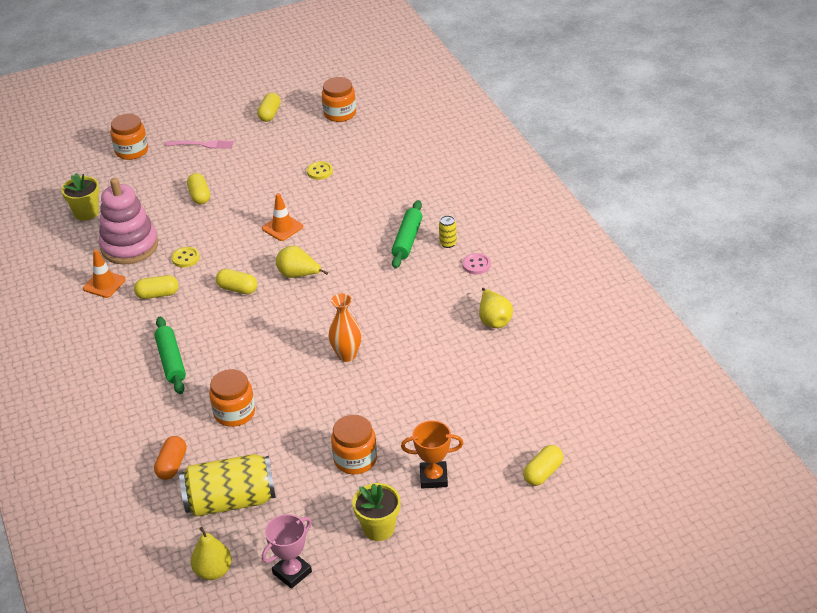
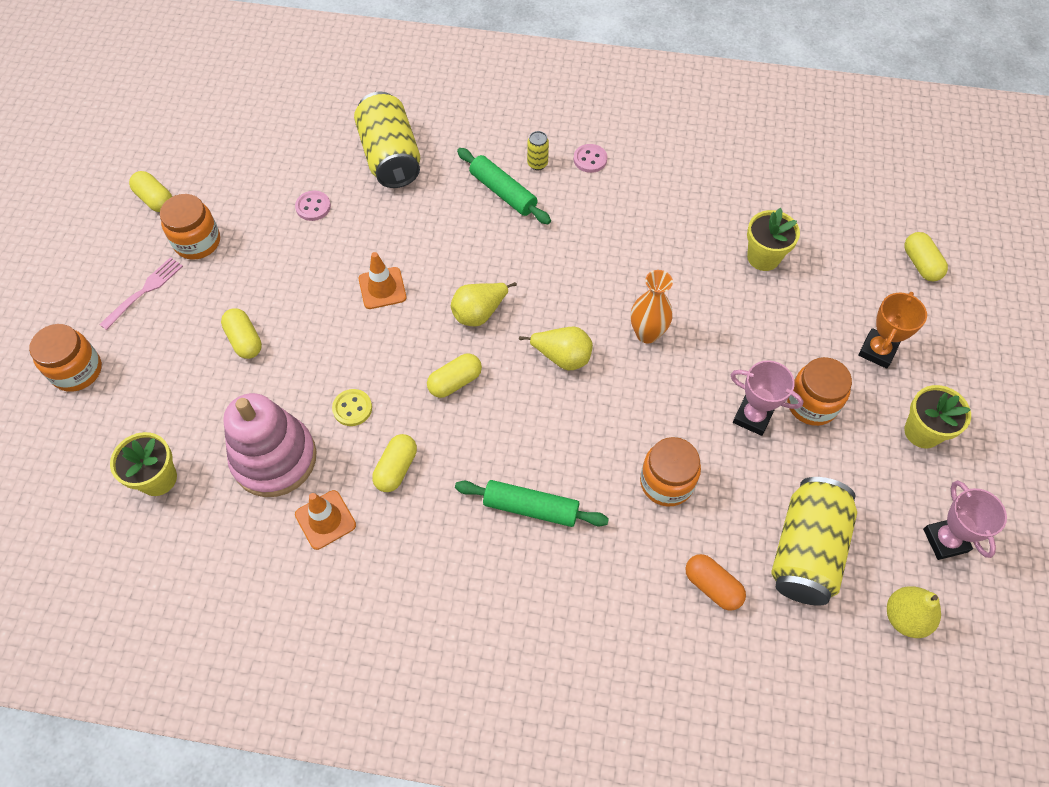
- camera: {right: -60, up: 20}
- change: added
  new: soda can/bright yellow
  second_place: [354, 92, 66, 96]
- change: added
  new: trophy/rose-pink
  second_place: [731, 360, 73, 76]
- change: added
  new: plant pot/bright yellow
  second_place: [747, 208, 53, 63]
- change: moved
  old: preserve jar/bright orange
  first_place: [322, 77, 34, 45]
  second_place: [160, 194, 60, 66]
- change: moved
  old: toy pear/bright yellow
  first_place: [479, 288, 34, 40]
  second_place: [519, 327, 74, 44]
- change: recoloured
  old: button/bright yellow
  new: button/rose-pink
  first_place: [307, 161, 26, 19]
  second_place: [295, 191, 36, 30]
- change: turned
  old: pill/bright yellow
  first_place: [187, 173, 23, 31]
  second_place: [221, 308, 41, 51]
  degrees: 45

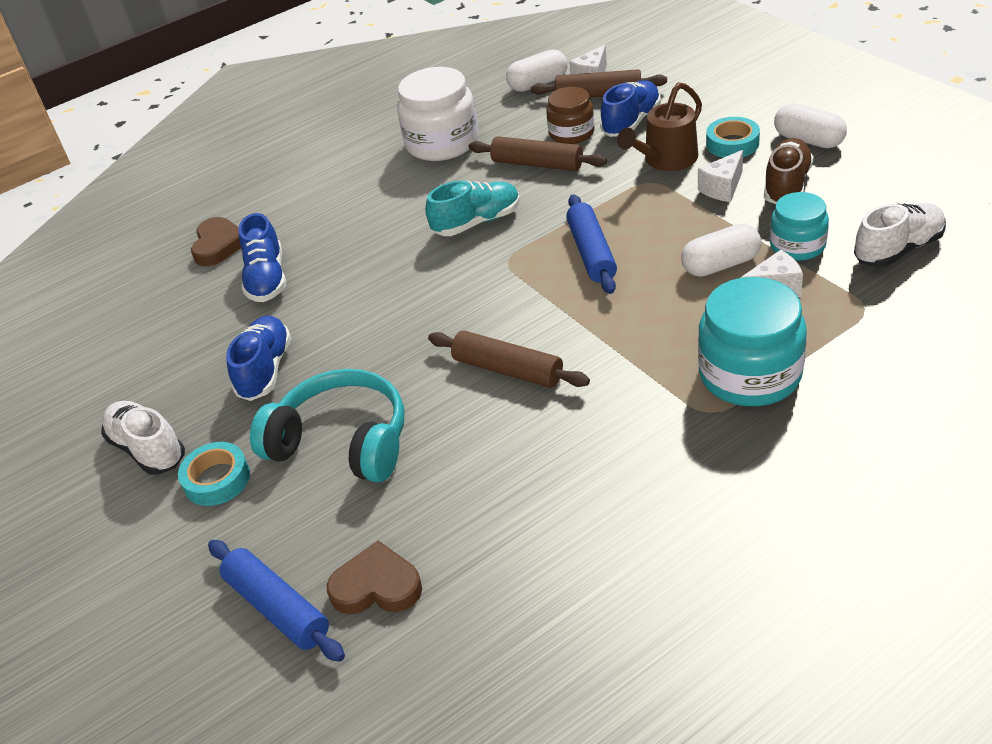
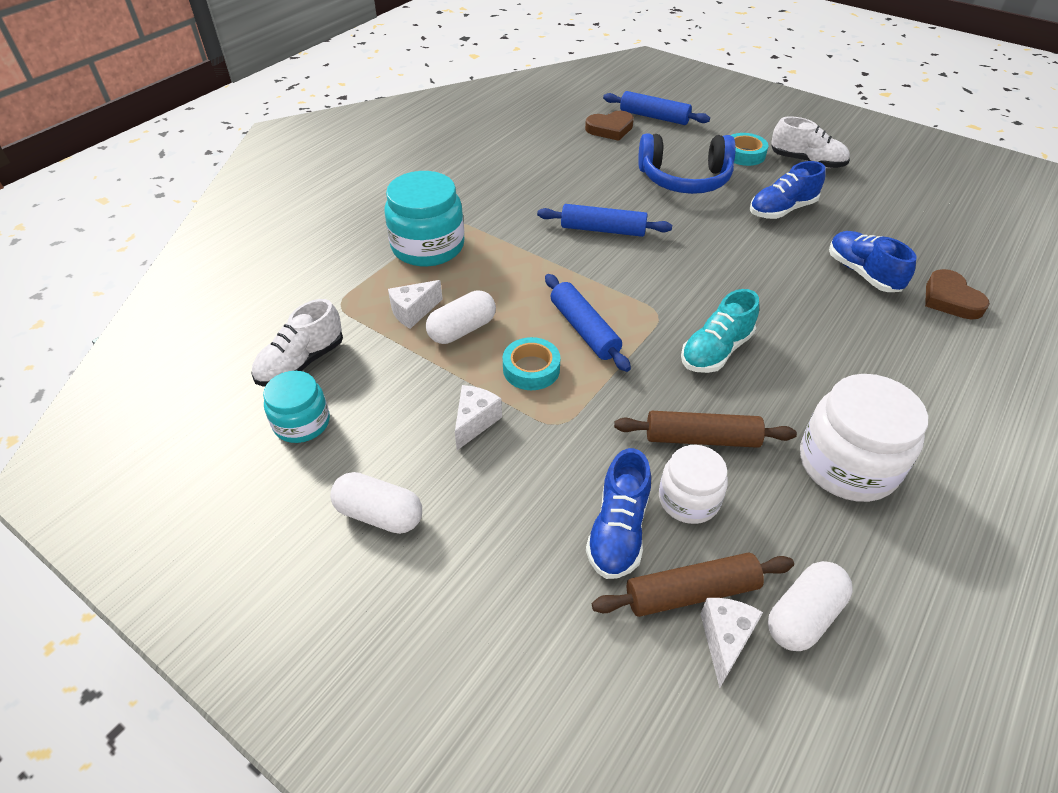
- camera: {right: 155, up: 5}
- change: removed
  old: watering can/brown
  first_place: [617, 83, 85, 88]
- change: removed
  old: lace-up shoe/brown
  first_place: [764, 138, 50, 66]
- change: moved
  old: sticky tape/aqua
  first_place: [706, 117, 54, 41]
  second_place: [503, 337, 58, 53]
- change: moved
  old: preserve jar/aqua
  first_place: [770, 192, 59, 69]
  second_place: [263, 371, 67, 72]
- change: recoloured
  old: headphones/aqua
  new: headphones/blue
  first_place: [250, 369, 154, 114]
  second_place: [638, 133, 98, 61]
- change: recoloured
  old: pastry roller/brown
  new: pastry roller/blue
  first_place: [428, 331, 162, 57]
  second_place: [537, 204, 135, 33]
- change: recoloured
  old: preserve jar/brown
  new: preserve jar/snow-white
  first_place: [546, 87, 48, 57]
  second_place: [659, 445, 69, 79]
- change: turned
  old: lace-up shoe/blue
  first_place: [226, 316, 65, 85]
  second_place: [750, 161, 76, 58]
  degrees: 75

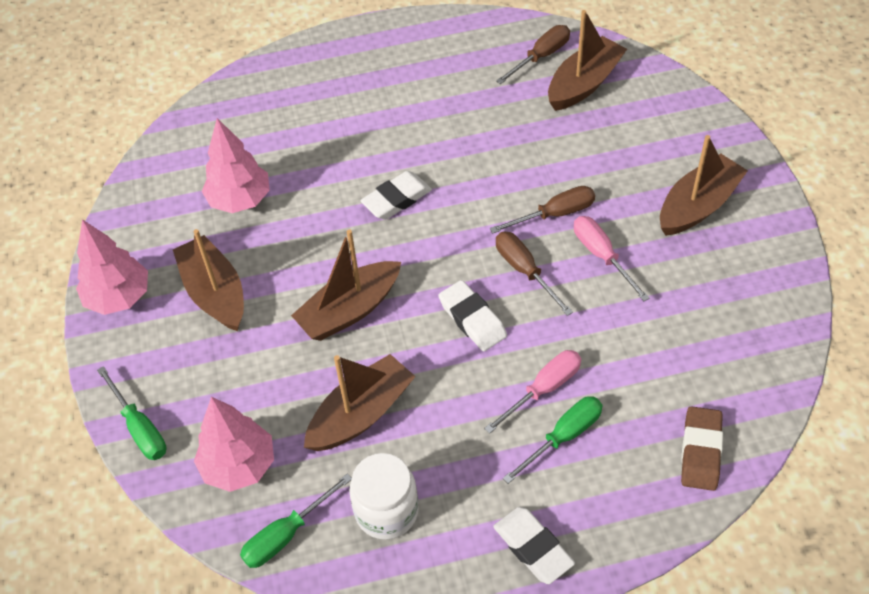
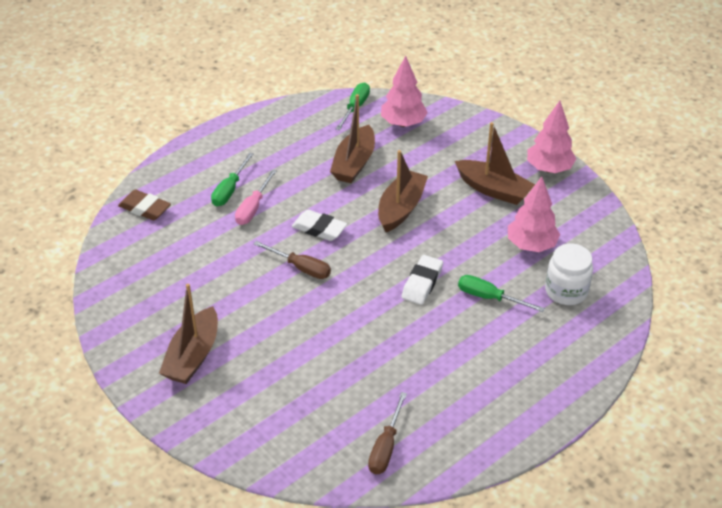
- camera: {right: 150, up: -10}
- change: removed
  old: screwdriver/brown
  first_place: [490, 186, 105, 47]
- change: removed
  old: gum eraser/snow-white
  first_place: [493, 507, 82, 77]
- change: removed
  old: toy boat/brown
  first_place: [548, 10, 79, 101]
- change: removed
  old: screwdriver/rose-pink
  first_place: [574, 216, 76, 85]
- change: moved
  old: screwdriver/emerald
  first_place: [97, 366, 70, 94]
  second_place: [458, 275, 87, 37]
- change: moved
  old: preserve jar/snow-white
  first_place: [349, 453, 70, 87]
  second_place: [545, 243, 48, 62]
- change: turned
  old: gum eraser/brown
  first_place: [681, 406, 42, 85]
  second_place: [118, 190, 53, 30]
  degrees: -45

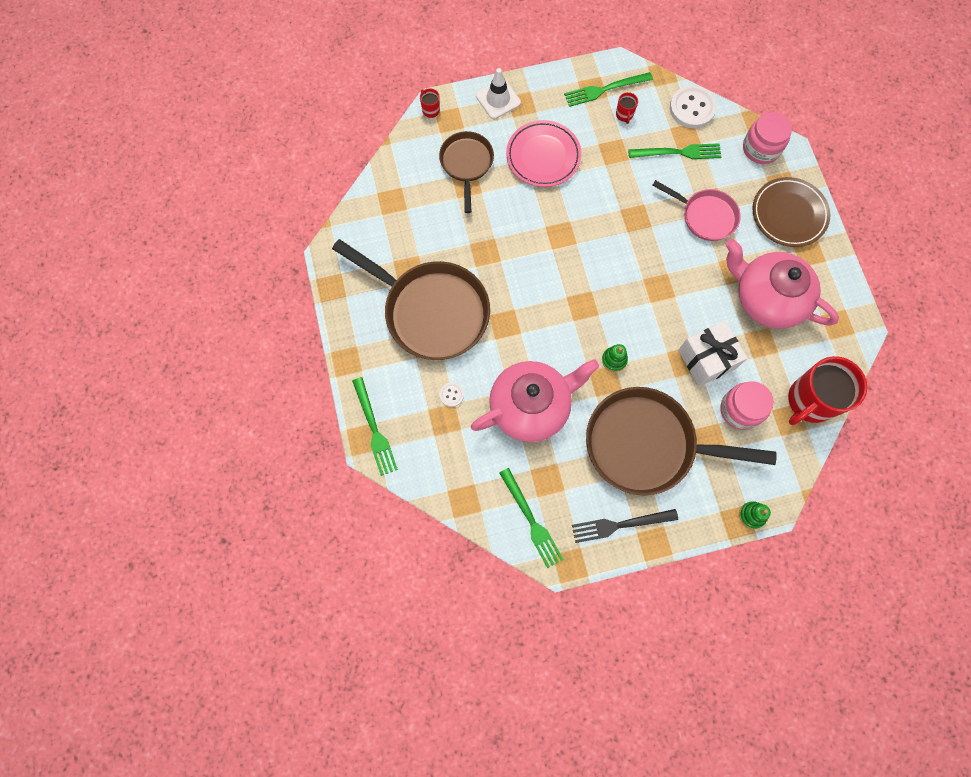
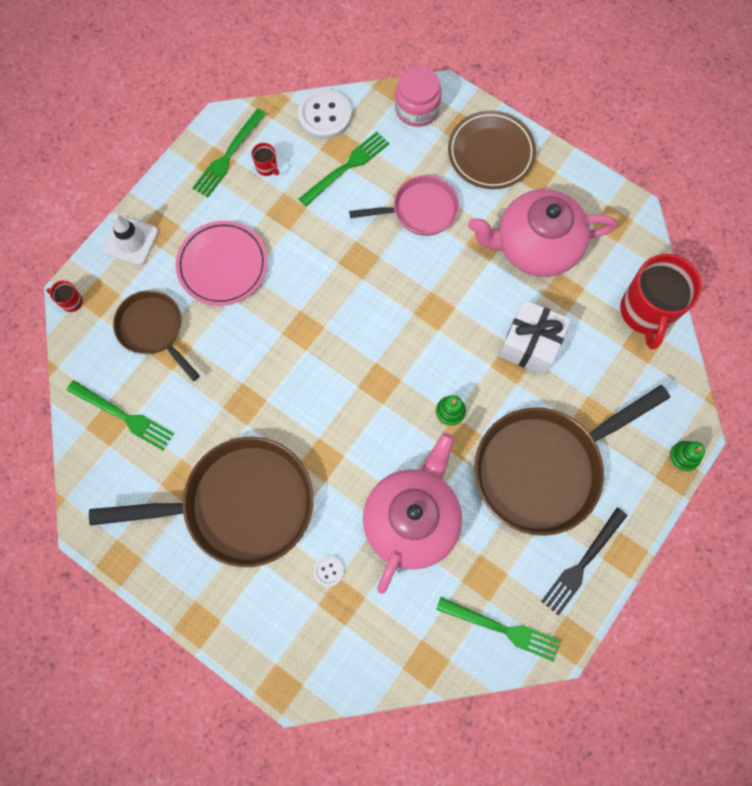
- camera: {right: -40, up: 0}
- change: removed
  old: preserve jar/rose-pink
  first_place: [720, 381, 54, 49]
- change: moved
  old: dinner fork/emerald
  first_place: [352, 377, 46, 99]
  second_place: [67, 380, 107, 71]

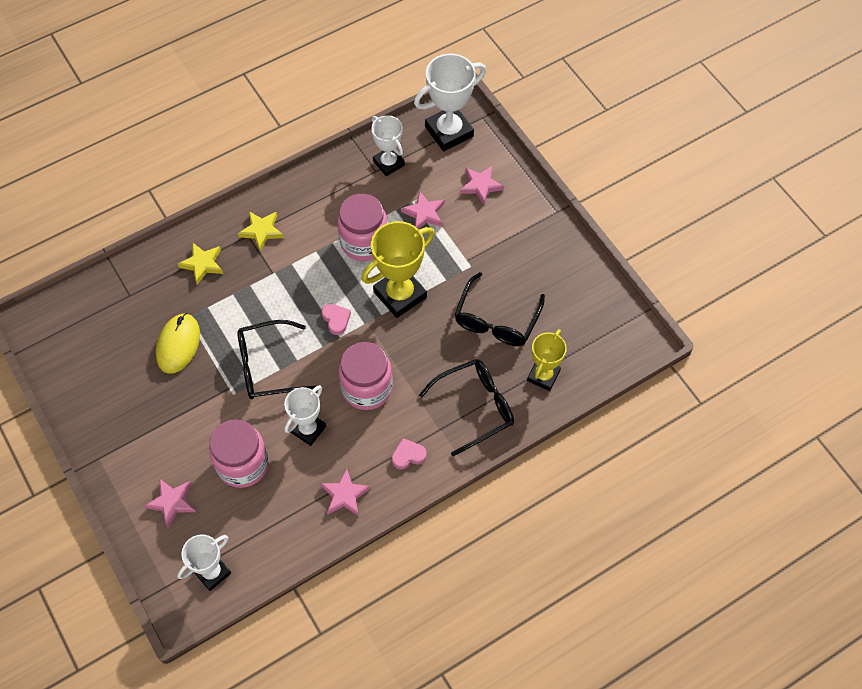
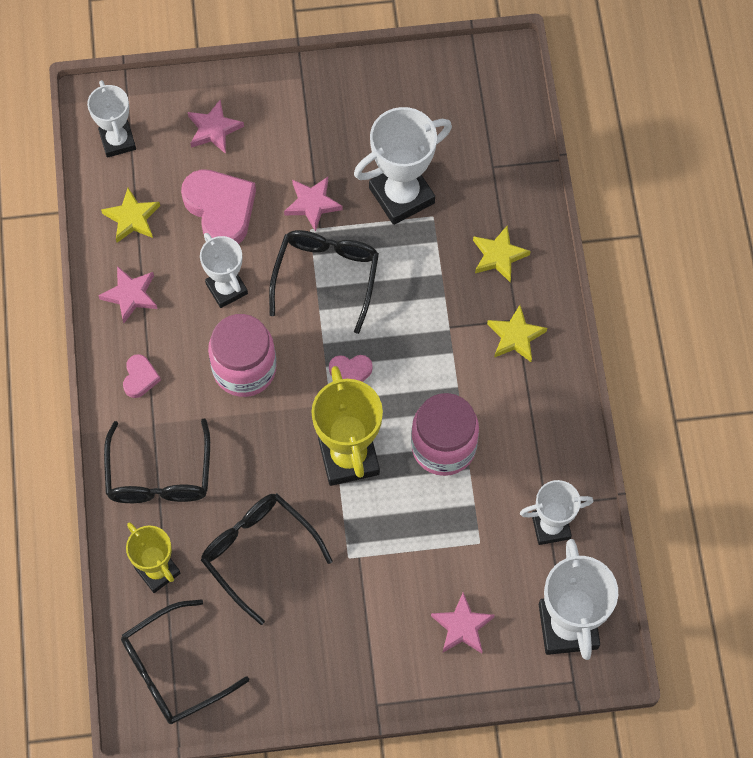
- camera: {right: 115, up: 5}
- change: added
  new: five-pointed star/bright yellow
  second_place: [101, 188, 59, 55]
- change: added
  new: eyeglasses/ebony
  second_place: [121, 599, 128, 125]
- change: moved
  old: five-pointed star/rose-pink
  first_place: [401, 191, 44, 38]
  second_place: [284, 177, 59, 55]
- change: replaced
  old: PC mouse/bright yellow
  new: trophy/snow-white
  first_place: [156, 313, 44, 61]
  second_place: [354, 107, 98, 118]
- change: replaced
  old: preserve jar/rose-pink
  new: heart shape/rose-pink
  first_place: [209, 419, 60, 69]
  second_place: [181, 169, 75, 75]

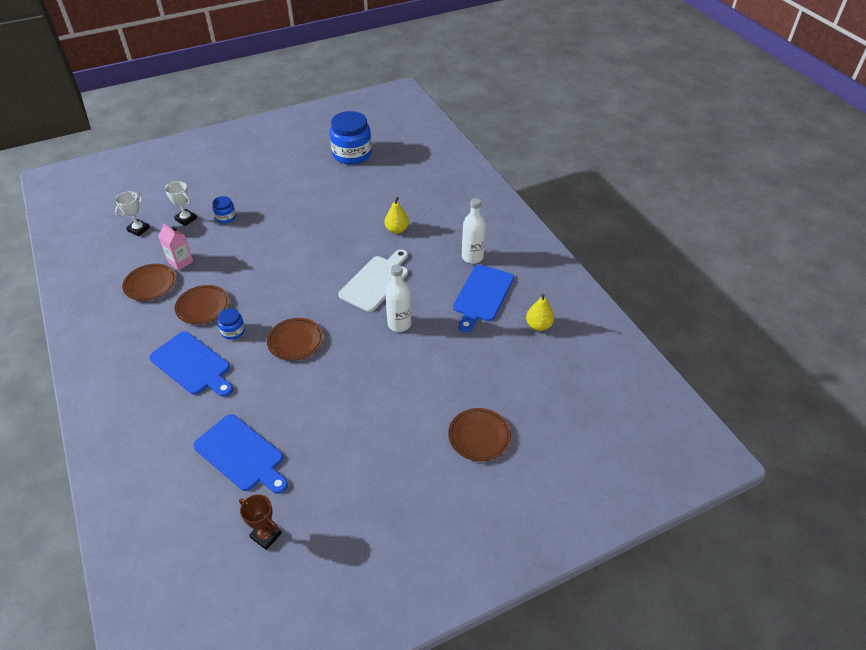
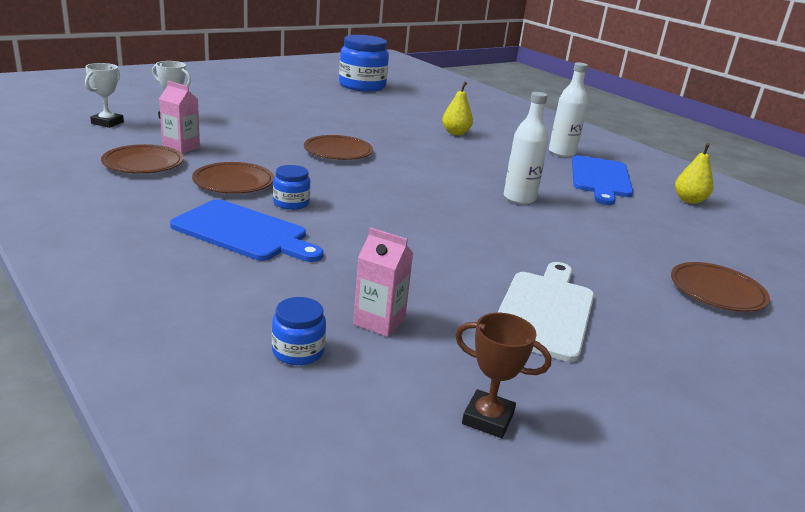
- camera: {right: -15, up: -20}
- change: moved
  old: preserve jar/blue
  first_place: [212, 196, 24, 27]
  second_place: [272, 297, 54, 68]
- change: moved
  old: plate/brown
  first_place: [267, 318, 56, 43]
  second_place: [304, 135, 69, 25]
- change: moved
  old: chopping board/snow-white
  first_place: [338, 249, 70, 63]
  second_place: [497, 262, 97, 100]
- change: replaced
  old: chopping board/blue
  new: juice carton/rose-pink
  first_place: [193, 414, 95, 80]
  second_place: [353, 227, 60, 110]

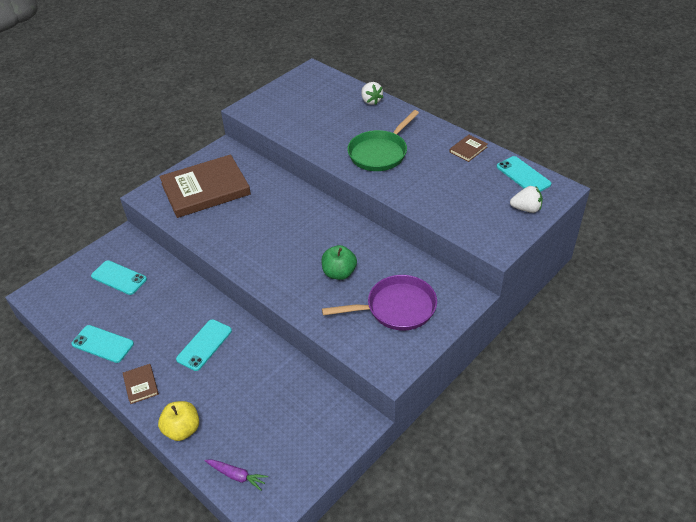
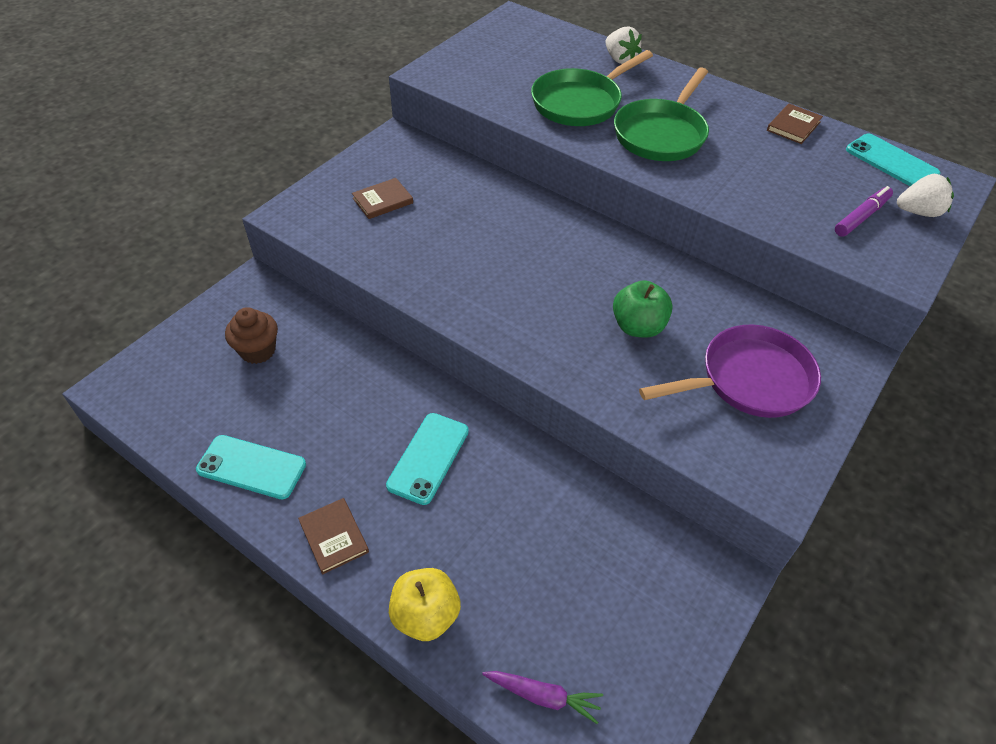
- camera: {right: -10, up: 5}
- change: added
  new: skillet/emerald
  second_place: [531, 50, 122, 76]
- change: added
  new: marker pen/purple
  second_place: [835, 186, 58, 50]
- change: replaced
  old: smartphone/aqua
  new: muffin/brown
  first_place: [91, 260, 56, 35]
  second_place: [225, 307, 53, 57]
- change: resized
  old: book/brown
  first_place: [159, 154, 92, 64]
  second_place: [352, 178, 61, 41]
  factor: 0.4

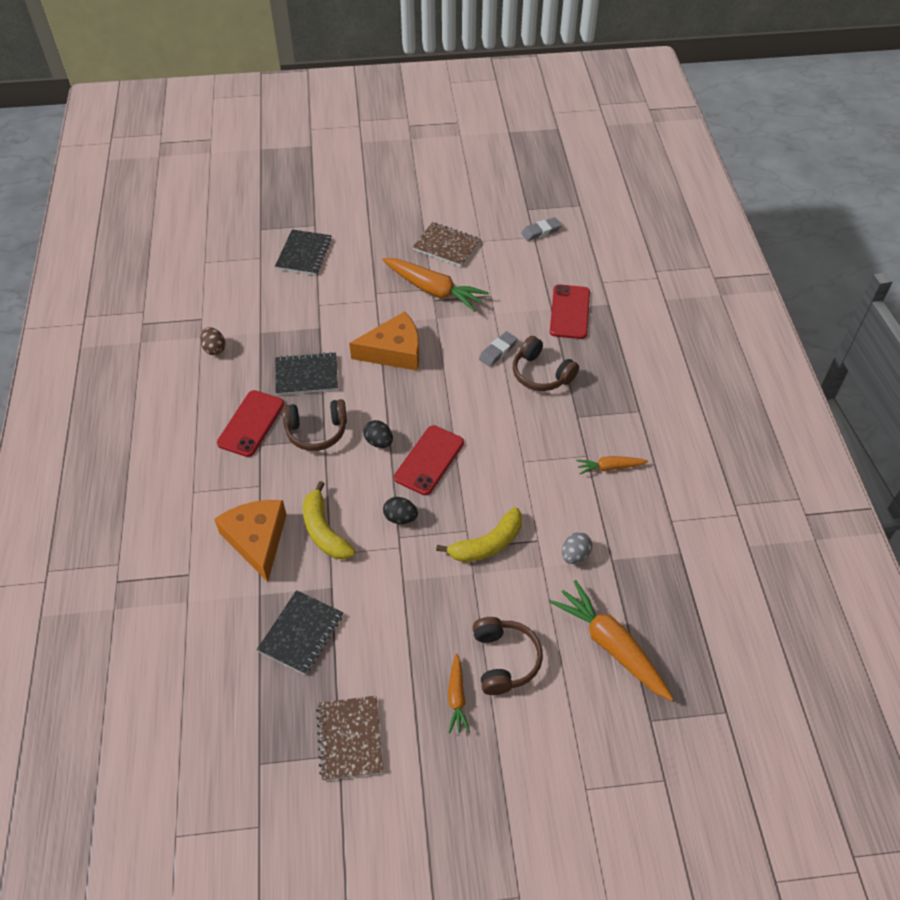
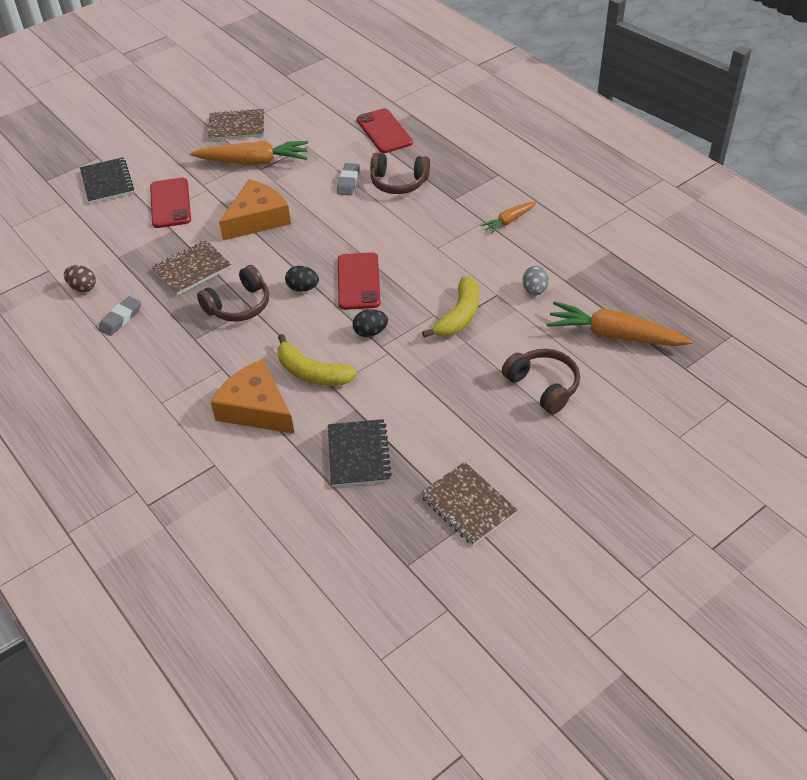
- camera: {right: -30, up: -5}
- change: removed
  old: carrot/bright orange
  first_place: [448, 653, 22, 80]
- change: moved
  old: smartphone/scarlet
  first_place: [217, 390, 67, 67]
  second_place: [150, 178, 41, 50]
- change: moved
  old: gum eraser/grey
  first_place: [521, 217, 41, 24]
  second_place: [98, 296, 43, 40]
- change: recoloured
  old: notebook/ebony
  new: notebook/brown
  first_place: [275, 352, 63, 43]
  second_place: [152, 240, 79, 55]

